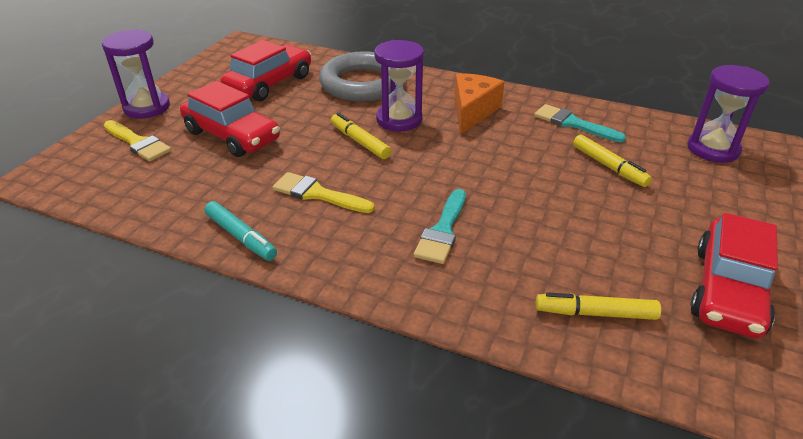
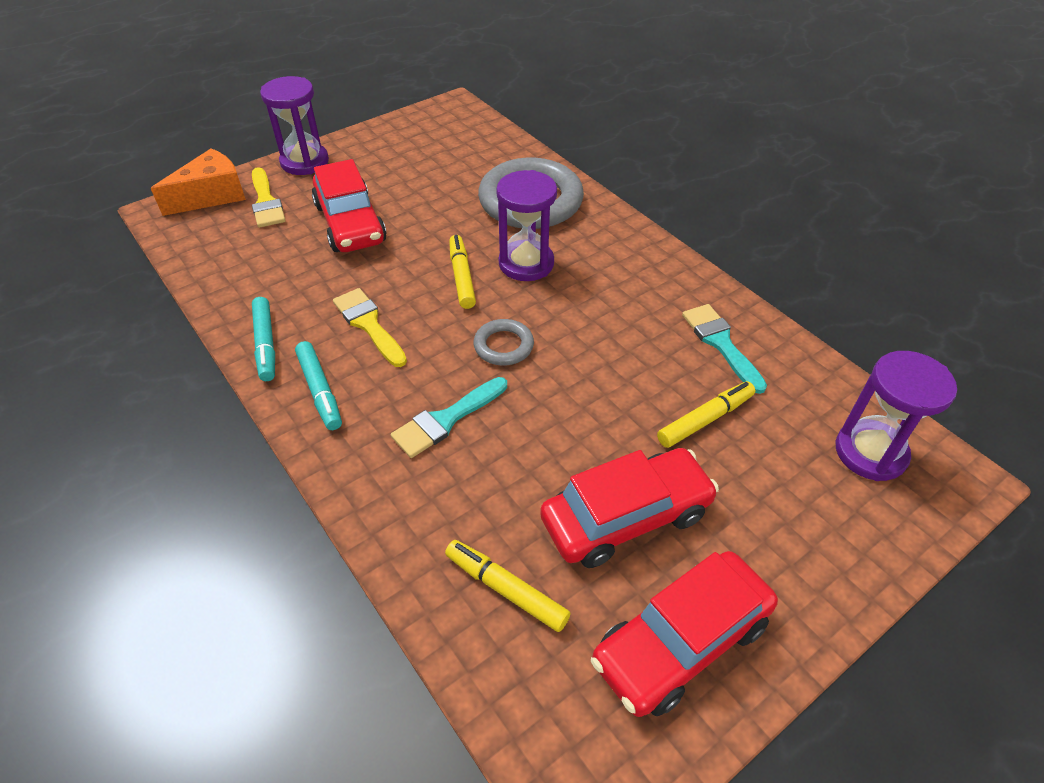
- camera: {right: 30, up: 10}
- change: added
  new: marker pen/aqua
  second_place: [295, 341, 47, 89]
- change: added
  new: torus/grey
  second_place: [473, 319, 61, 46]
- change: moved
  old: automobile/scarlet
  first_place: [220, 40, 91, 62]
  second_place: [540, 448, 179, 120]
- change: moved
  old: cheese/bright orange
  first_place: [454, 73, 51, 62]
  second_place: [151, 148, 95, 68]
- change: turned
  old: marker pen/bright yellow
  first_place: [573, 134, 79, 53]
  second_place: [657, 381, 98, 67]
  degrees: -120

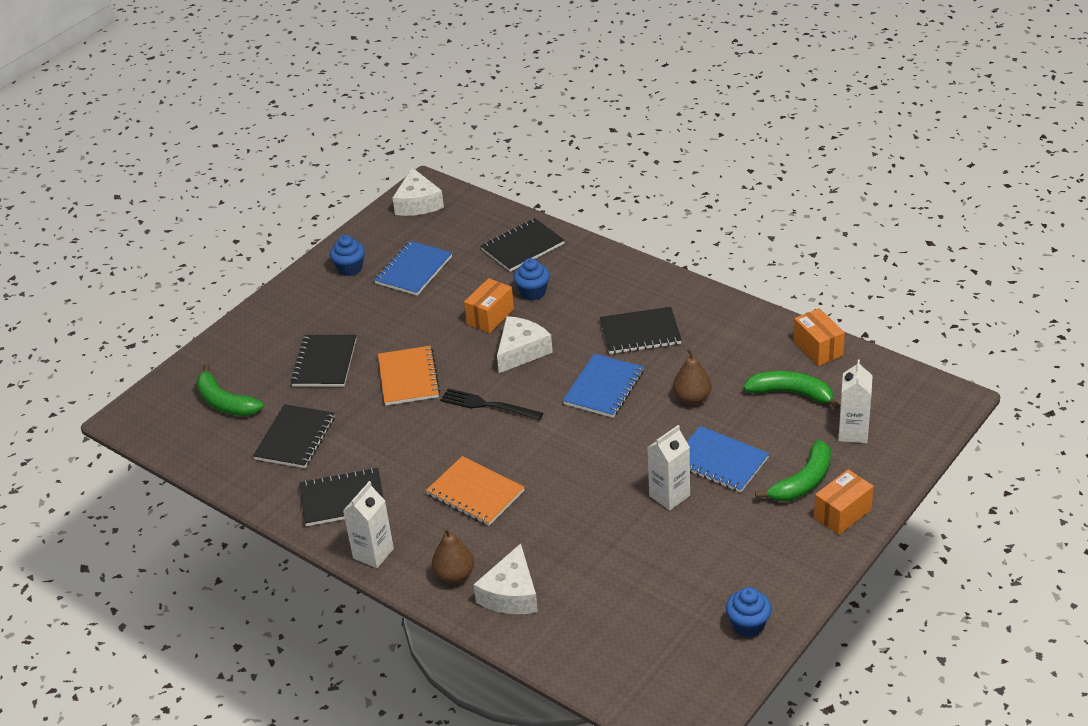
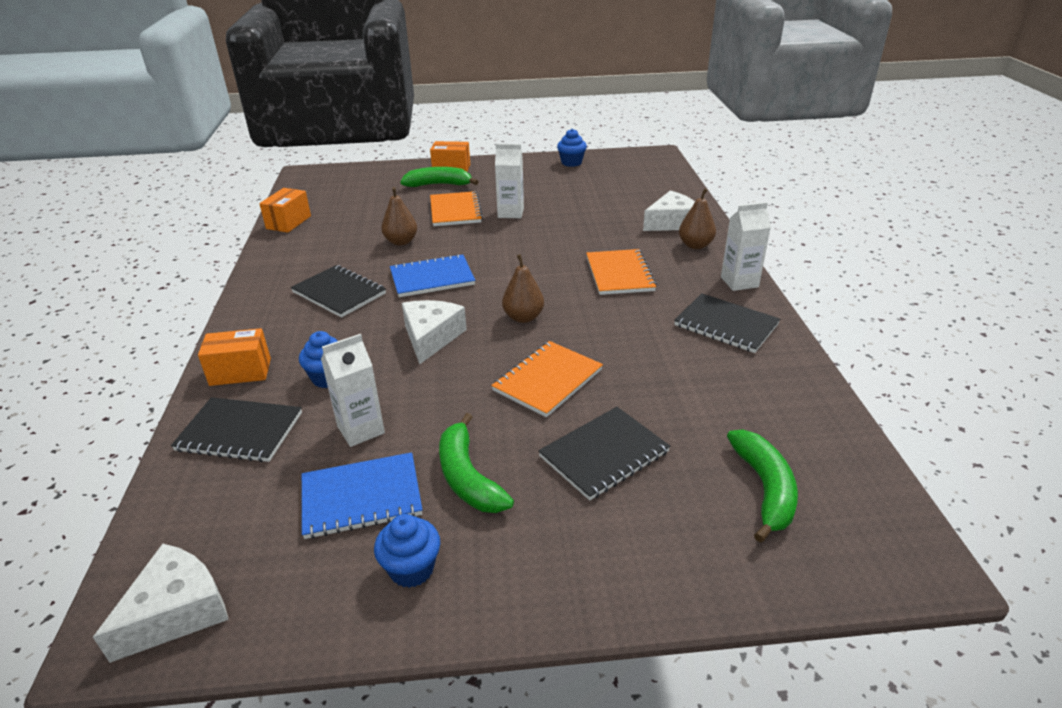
- camera: {right: -135, up: -5}
- change: removed
  old: notebook/ebony
  first_place: [253, 404, 82, 64]
- change: moved
  old: parcel/bright orange
  first_place: [464, 278, 50, 55]
  second_place: [198, 328, 73, 58]
- change: moved
  old: toy banana/emerald
  first_place: [743, 371, 97, 39]
  second_place: [439, 413, 75, 100]
- change: moved
  old: juice carton/snow-white
  first_place: [838, 359, 35, 84]
  second_place: [321, 334, 64, 113]
- change: replaced
  old: dinner fork/ebony
  new: toy pear/brown
  first_place: [440, 388, 103, 33]
  second_place: [502, 254, 42, 69]
- change: recoloured
  old: notebook/blue
  new: notebook/bright orange
  first_place: [687, 426, 82, 67]
  second_place: [430, 191, 53, 35]
- change: turned
  old: cheese/snow-white
  first_place: [497, 316, 56, 57]
  second_place: [402, 300, 65, 64]
  degrees: 105

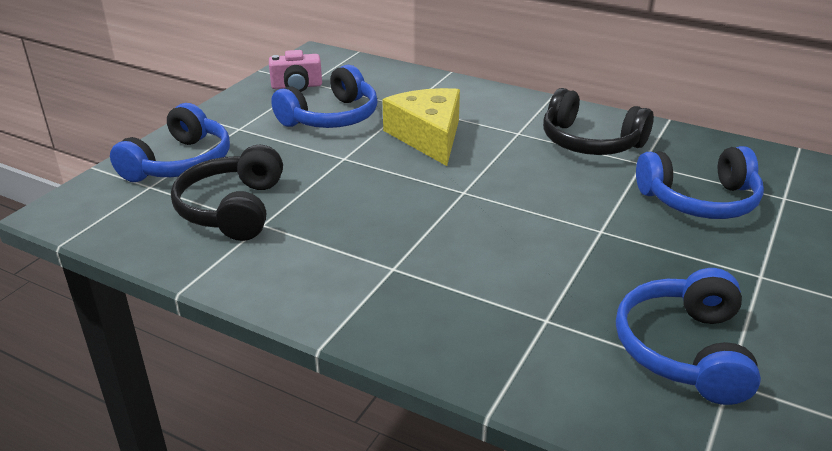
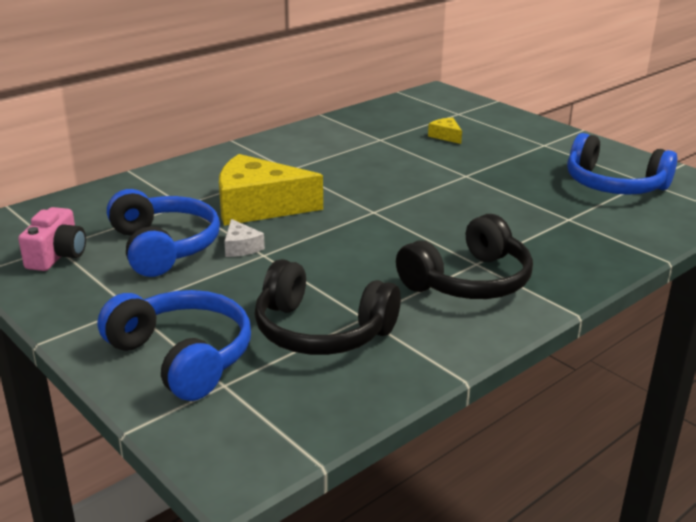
- camera: {right: -70, up: -5}
- change: added
  new: cheese/snow-white
  second_place: [224, 219, 41, 38]
- change: moved
  old: headphones/ebony
  first_place: [543, 88, 111, 67]
  second_place: [396, 214, 137, 85]
- change: replaced
  old: headphones/blue
  new: cheese/bright yellow
  first_place: [636, 146, 128, 73]
  second_place: [428, 117, 34, 27]

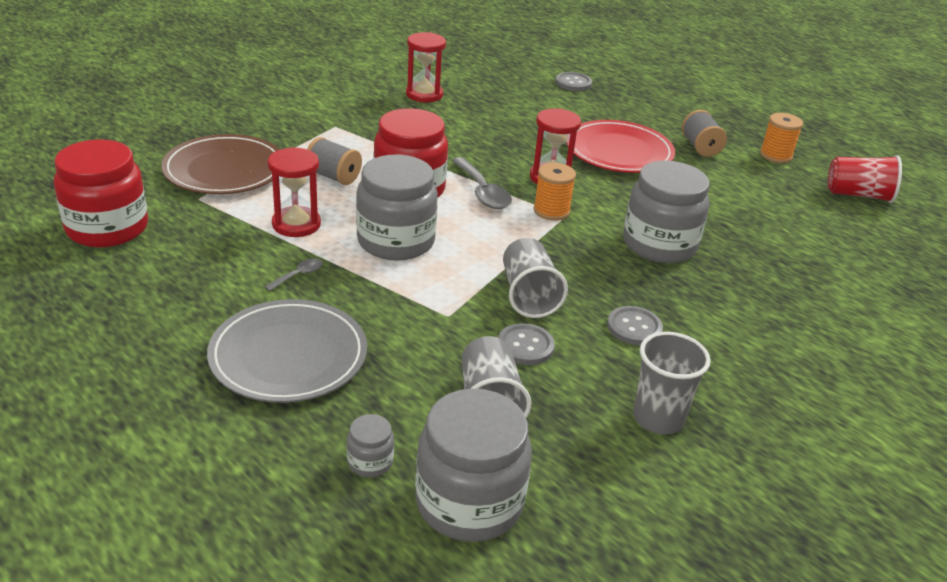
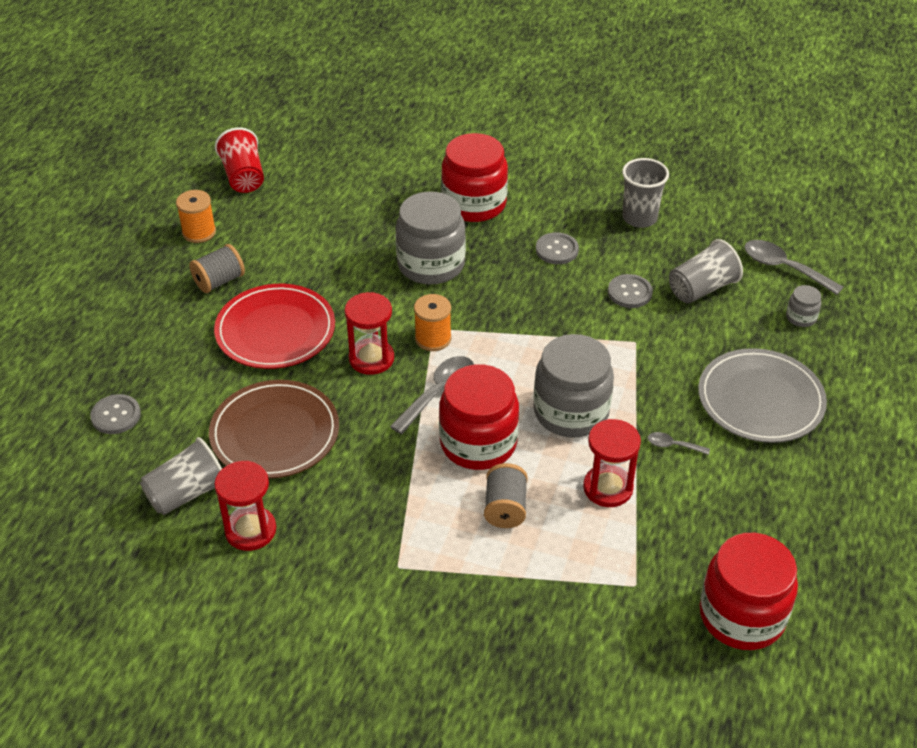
- camera: {right: -115, up: 10}
- change: added
  new: preserve jar/scarlet
  second_place: [441, 133, 67, 89]
- change: moved
  old: plate/brown
  first_place: [161, 134, 119, 60]
  second_place: [209, 380, 130, 99]
- change: moved
  old: beaker/grey
  first_place: [503, 238, 65, 80]
  second_place: [140, 437, 82, 78]
- change: replaced
  old: preserve jar/grey
  new: teaspoon/grey
  first_place: [415, 389, 117, 153]
  second_place: [744, 240, 99, 55]

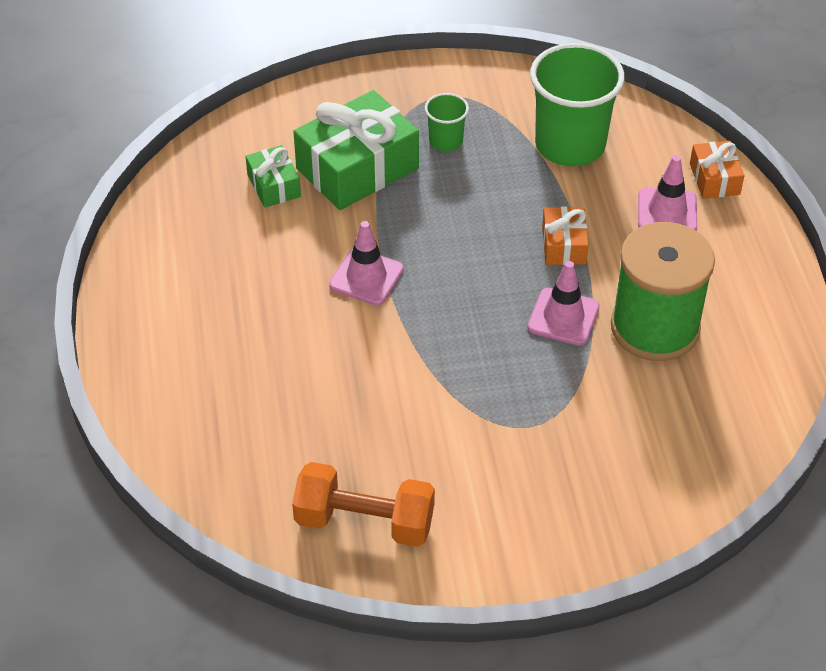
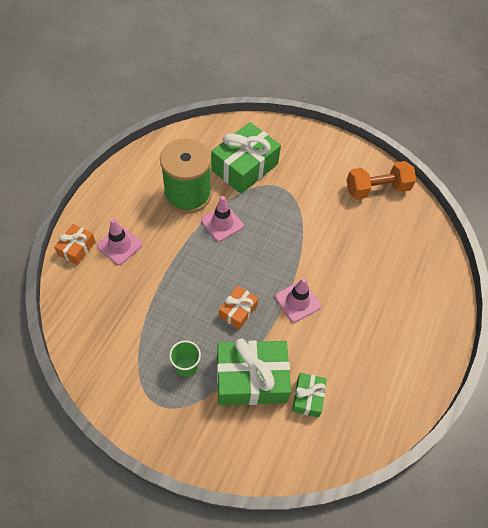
- camera: {right: -150, up: 10}
- change: removed
  old: beaker/emerald
  first_place: [530, 43, 95, 123]
- change: added
  new: gift/emerald
  second_place: [211, 122, 70, 72]
- change: moved
  old: gift/bright orange
  first_place: [542, 207, 47, 58]
  second_place: [219, 286, 39, 44]
- change: turned
  old: free weight/bright orange
  first_place: [292, 462, 143, 85]
  second_place: [347, 161, 69, 38]
  degrees: -60

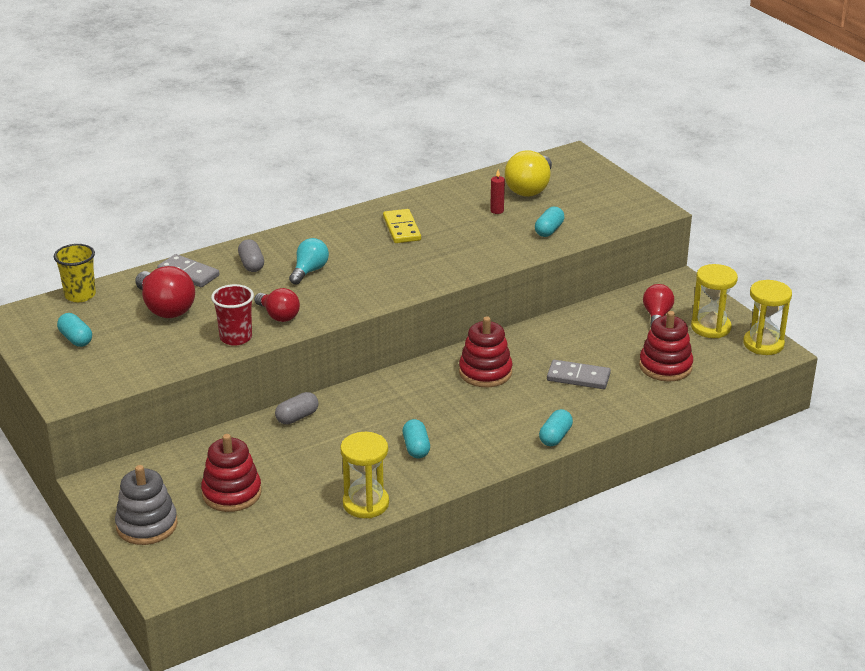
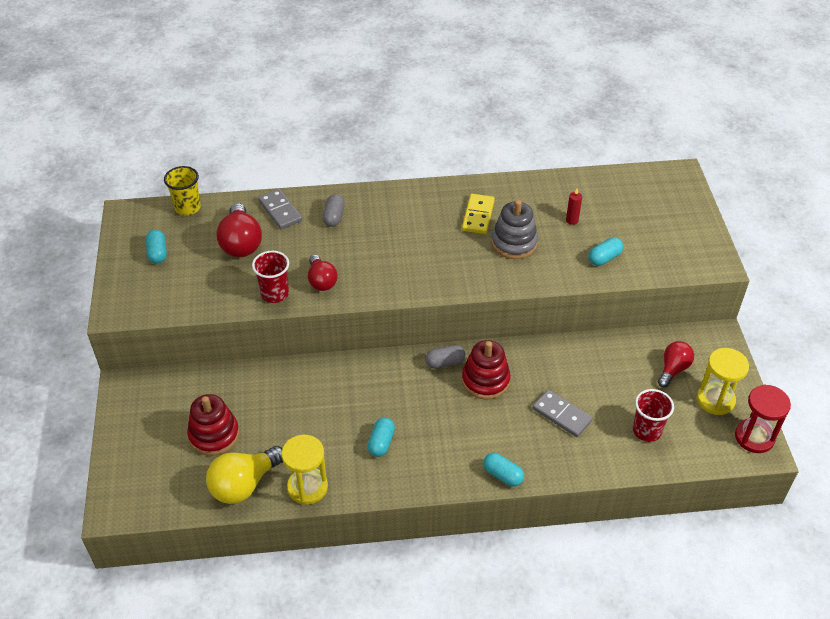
- camera: {right: 25, up: 15}
- change: removed
  old: bulb/aqua
  first_place: [289, 238, 40, 47]
- change: moved
  old: ring stacker/grey
  first_place: [115, 465, 63, 80]
  second_place: [491, 200, 47, 59]
- change: moved
  old: pill/grey
  first_place: [275, 392, 44, 33]
  second_place: [425, 345, 41, 24]
- change: moved
  old: bulb/bright yellow
  first_place: [505, 150, 47, 47]
  second_place: [206, 446, 77, 58]
- change: replaced
  old: ring stacker/scarlet
  new: beaker/scarlet
  first_place: [639, 311, 54, 71]
  second_place: [633, 389, 41, 53]
- change: recoloured
  old: sandglass/bright yellow
  new: sandglass/scarlet
  first_place: [743, 280, 49, 75]
  second_place: [735, 385, 56, 68]
- change: turned
  old: pill/aqua
  first_place: [539, 409, 34, 37]
  second_place: [483, 453, 41, 34]
  degrees: 75

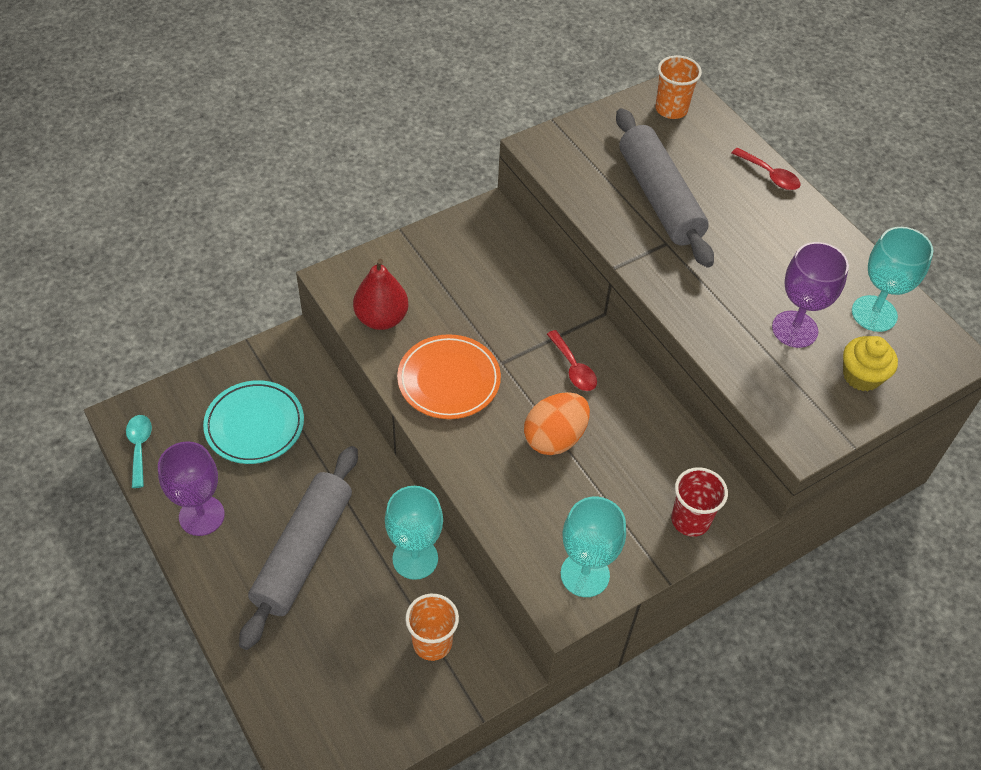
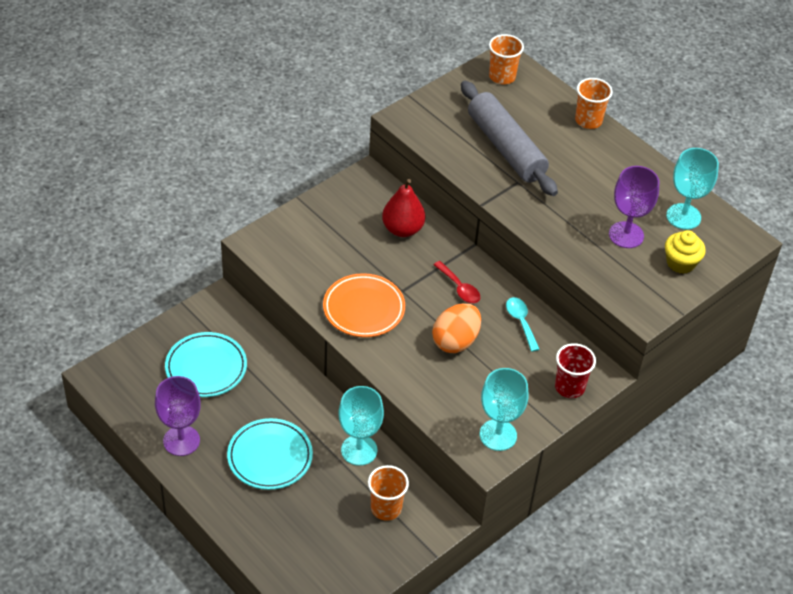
- camera: {right: -10, up: -5}
- change: moved
  old: teaspoon/aqua
  first_place: [126, 415, 26, 73]
  second_place: [506, 297, 34, 55]
- change: moved
  old: toy pear/scarlet
  first_place: [353, 259, 56, 71]
  second_place: [382, 179, 43, 58]
- change: replaced
  old: pastry roller/grey
  new: plate/aqua
  first_place: [239, 446, 119, 204]
  second_place: [227, 418, 86, 72]
- change: replaced
  old: teaspoon/scarlet
  new: beaker/bright orange
  first_place: [732, 148, 68, 42]
  second_place: [575, 78, 38, 51]

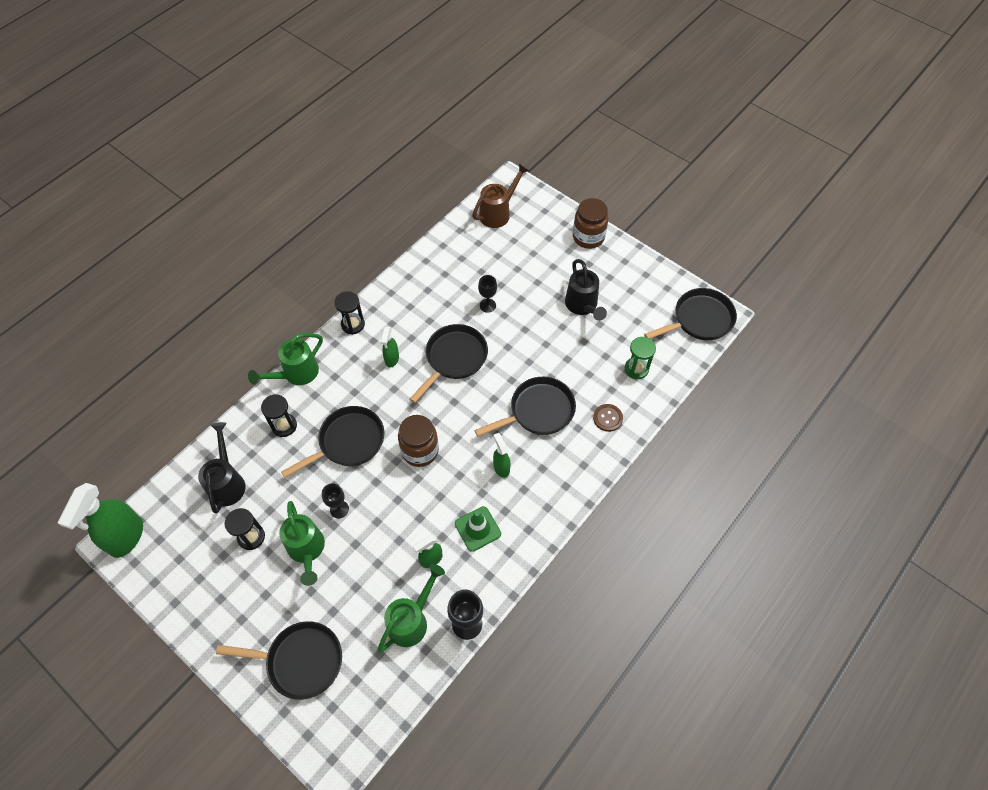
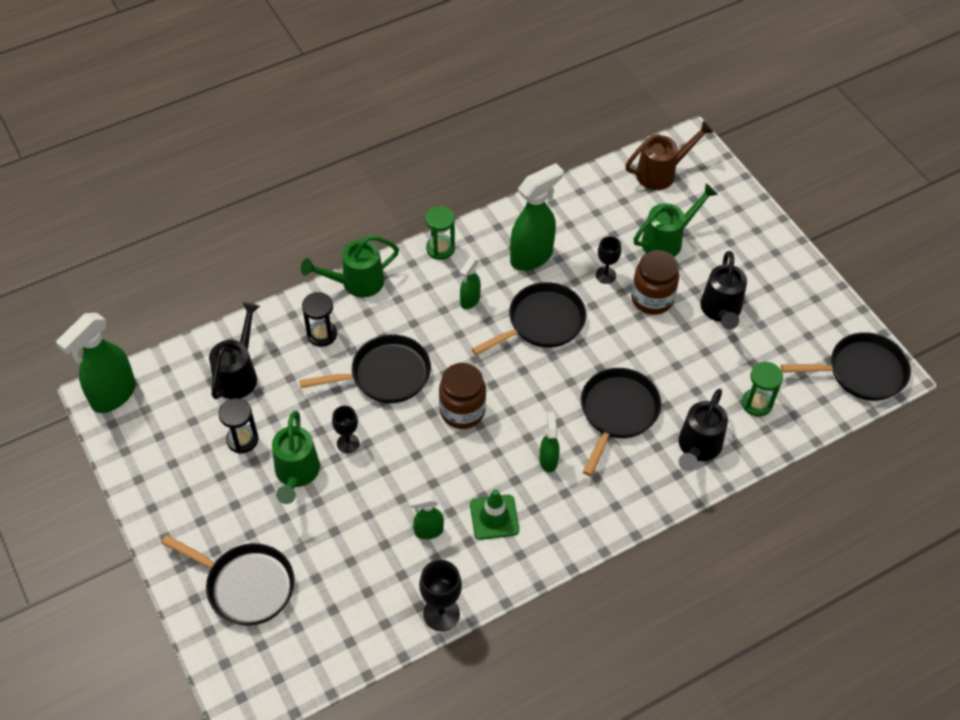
- camera: {right: 20, up: -5}
- change: added
  new: spray bottle/emerald
  second_place: [510, 163, 54, 108]
- change: moved
  old: watering can/emerald
  first_place: [377, 564, 68, 89]
  second_place: [634, 183, 84, 74]
- change: moved
  old: preserve jar/brown
  first_place: [573, 198, 36, 51]
  second_place: [631, 250, 48, 65]
- change: replaced
  old: button/brown
  new: watering can/ebony
  first_place: [593, 404, 30, 28]
  second_place: [679, 389, 49, 82]
- change: recoloured
  old: sandglass/ebony
  new: sandglass/emerald
  first_place: [334, 291, 31, 44]
  second_place: [425, 206, 30, 54]
- change: turned
  old: skillet/ebony
  first_place: [474, 377, 102, 60]
  second_place: [581, 368, 80, 108]
  degrees: -60

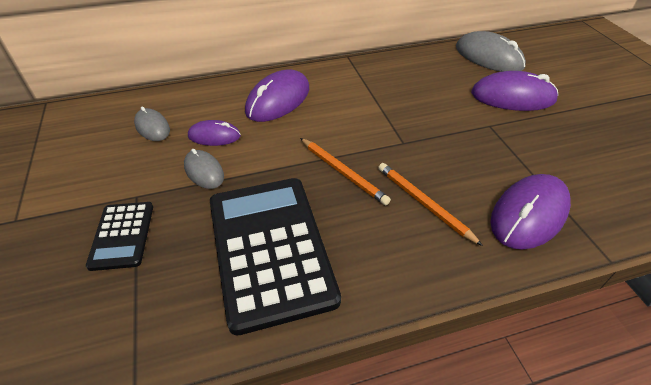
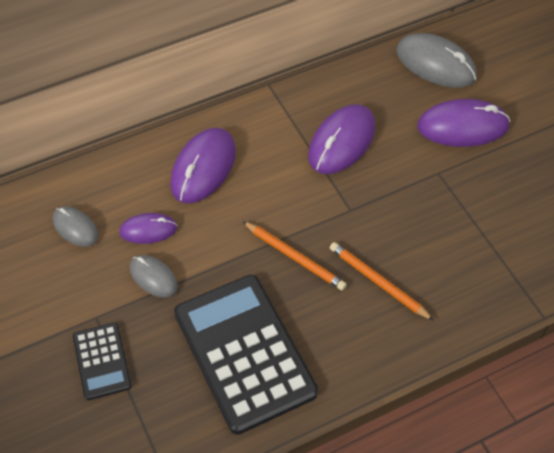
- camera: {right: -10, up: 10}
- change: moved
  old: PC mouse/purple
  first_place: [490, 174, 81, 76]
  second_place: [308, 104, 68, 70]

